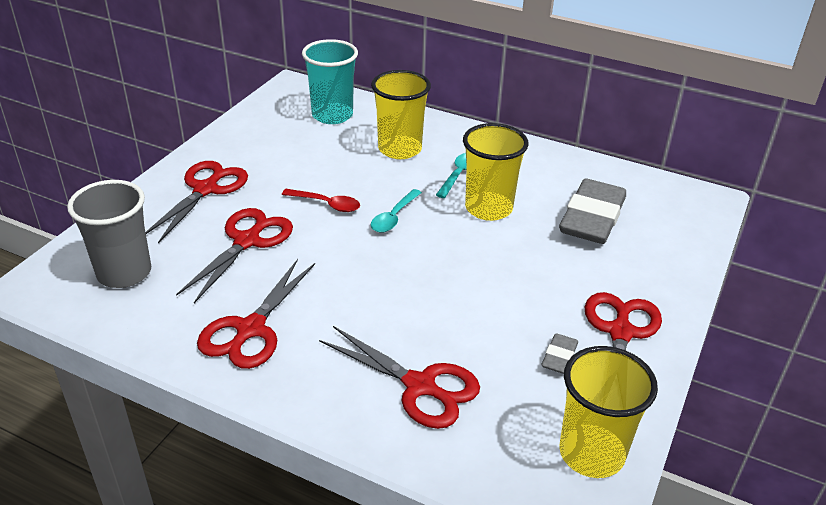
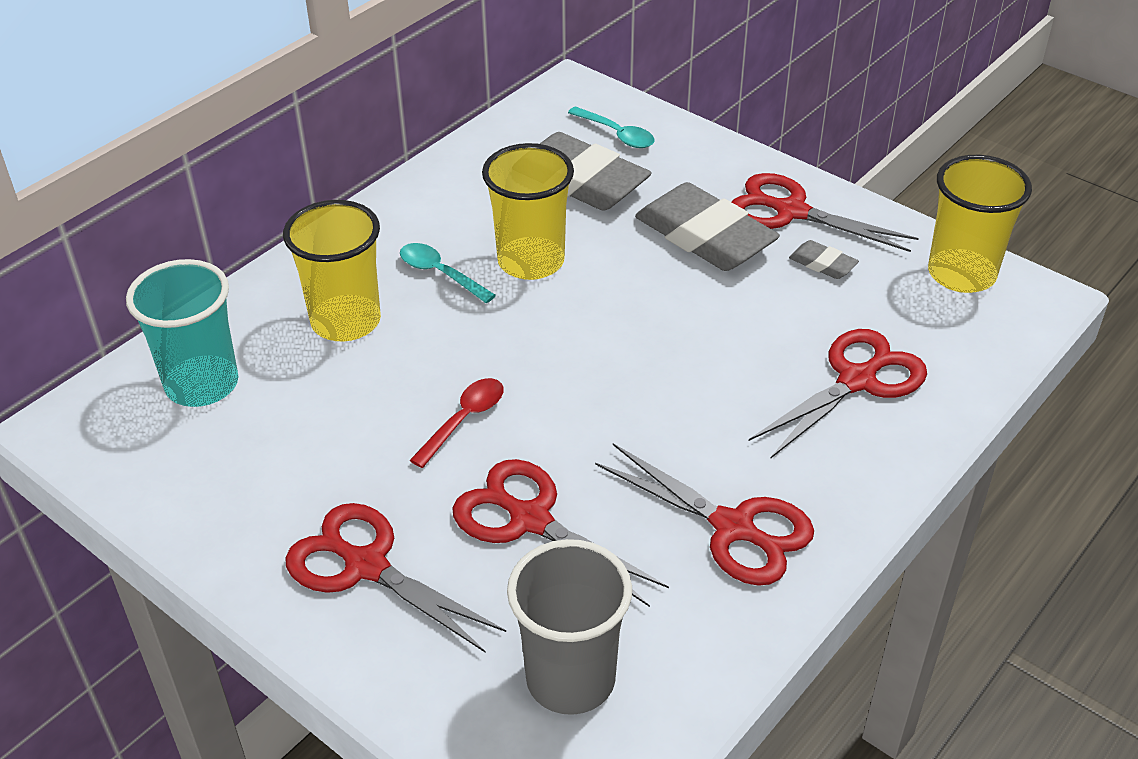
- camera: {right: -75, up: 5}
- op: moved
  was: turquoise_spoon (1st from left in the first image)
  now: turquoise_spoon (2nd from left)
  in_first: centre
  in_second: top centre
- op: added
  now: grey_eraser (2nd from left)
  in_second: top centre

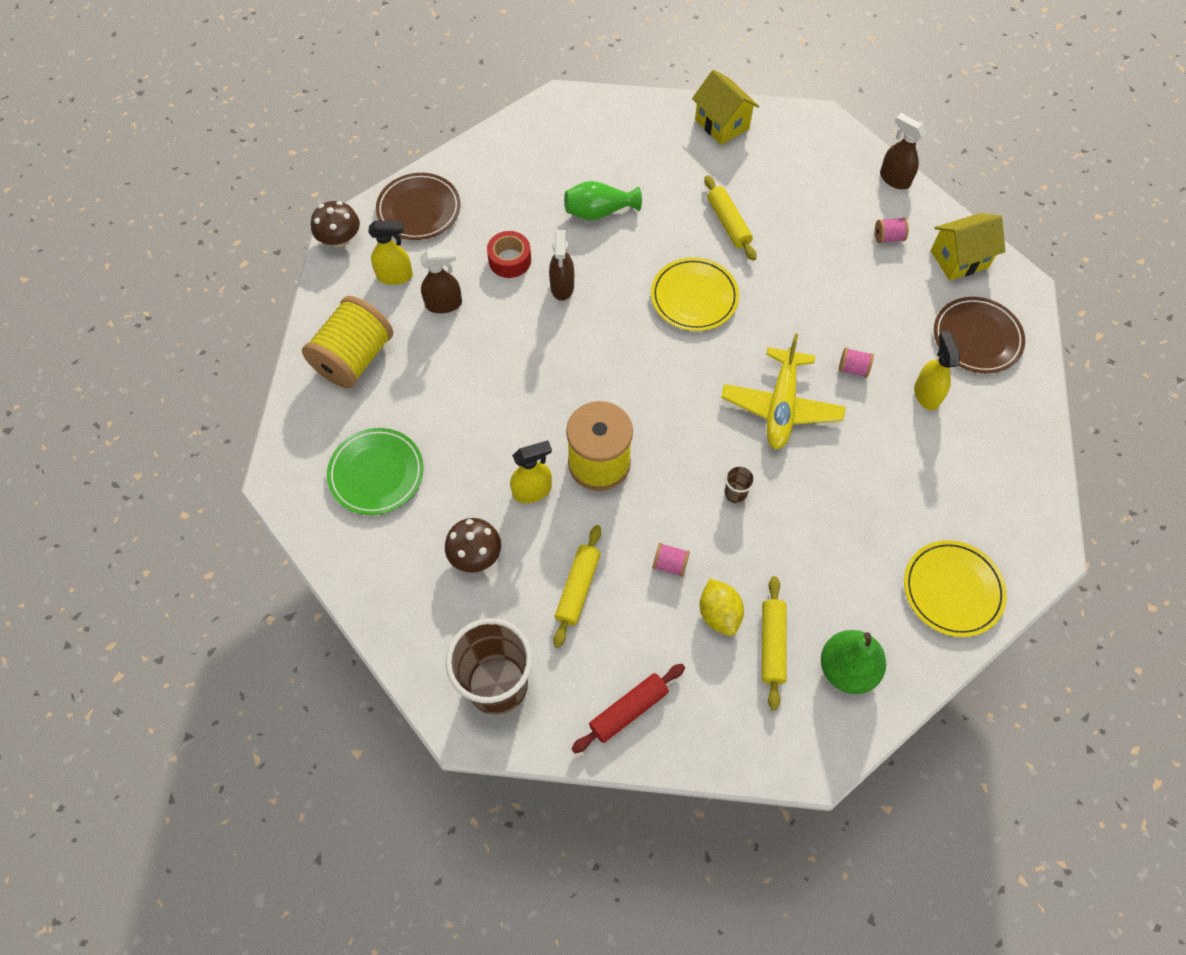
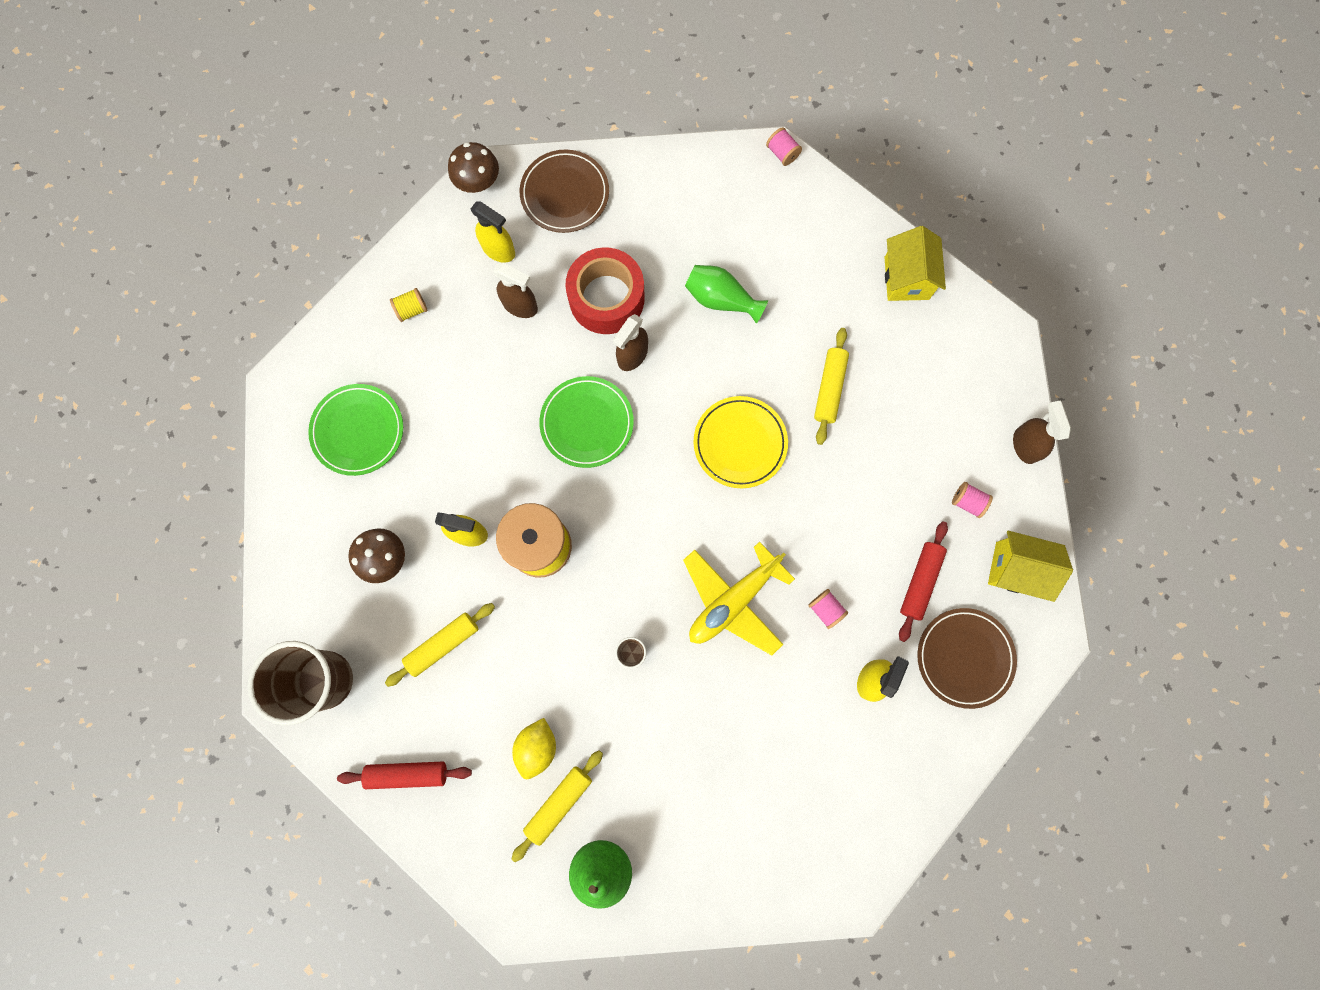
- camera: {right: 35, up: 15}
- op: resized
  was: yellow_spool (1st from left)
  in_first: middle left
  in_second: top left
  ratio: 0.41
- op: resized
  was: red_tape
  in_first: top centre
  in_second: top centre
  ratio: 1.68
- op: moved
  was: pink_spool (1st from left)
  in_first: centre
  in_second: top centre
- op: removed
  was: yellow_plate (2nd from left)
  in_first: middle right
- op: added
  now: green_plate (2nd from left)
  in_second: centre
- op: added
  now: red_rolling_pin (2nd from left)
  in_second: middle right

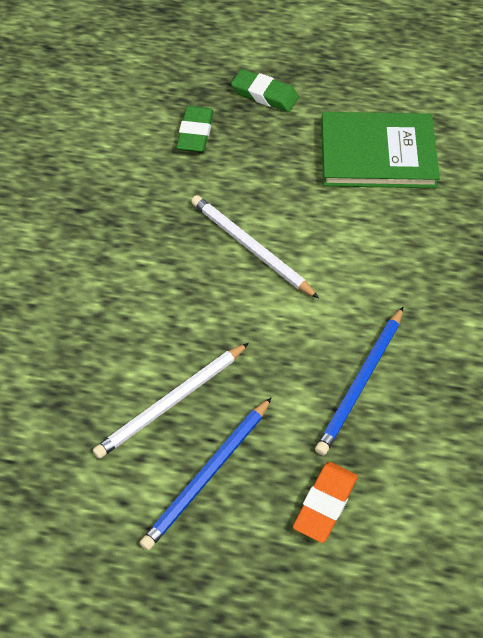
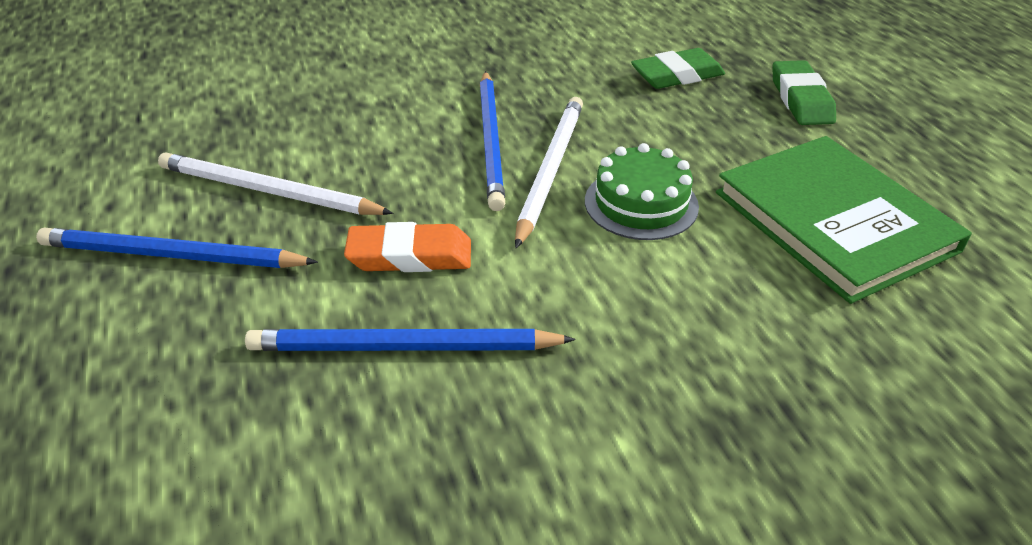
- camera: {right: 60, up: -15}
- op: moved
  was: orange_eraser
  in_first: bottom right
  in_second: centre
- op: added
  now: blue_pencil (3rd from left)
  in_second: top centre
- op: added
  now: green_cake
  in_second: centre

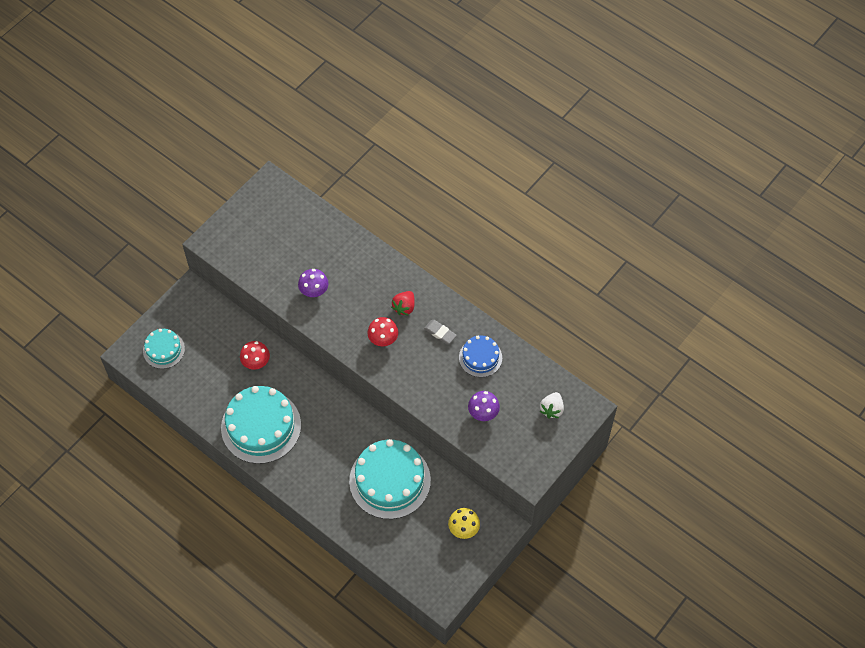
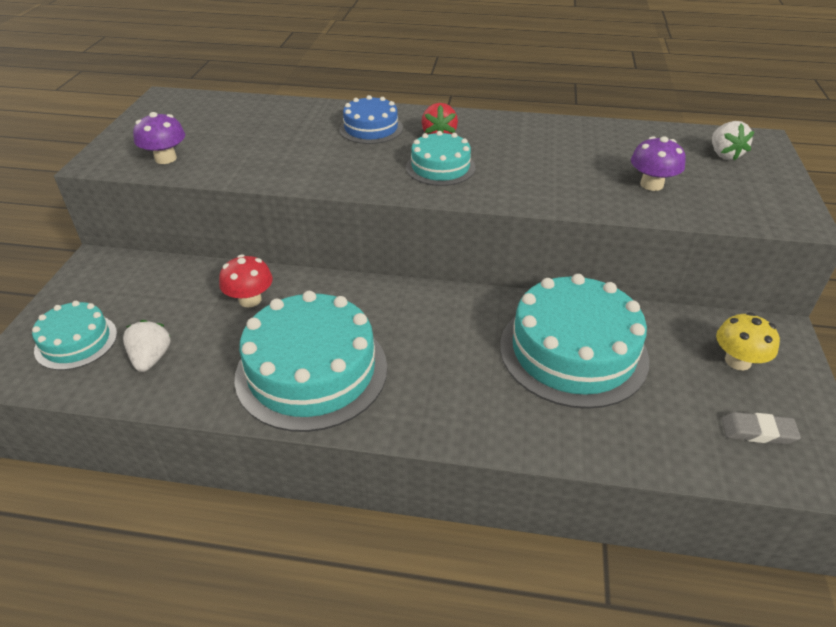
- camera: {right: -30, up: -20}
- op: moved
  was: purple_mushroom (1st from left)
  in_first: centre
  in_second: top left
- op: replaced
  was: red_mushroom (2nd from left)
  now: turquoise_cake (3rd from left)
  in_first: centre
  in_second: top centre
- op: moved
  was: grey_eraser
  in_first: centre
  in_second: bottom right
- op: moved
  was: blue_cake
  in_first: centre
  in_second: top centre
- op: added
  now: white_strawberry (1st from left)
  in_second: middle left

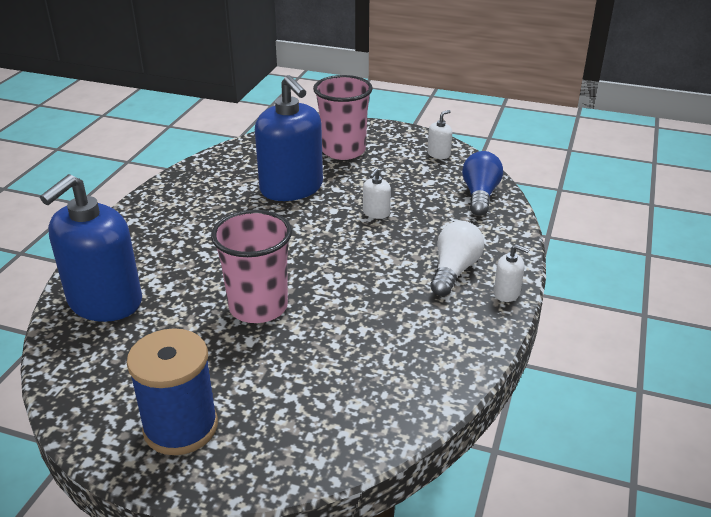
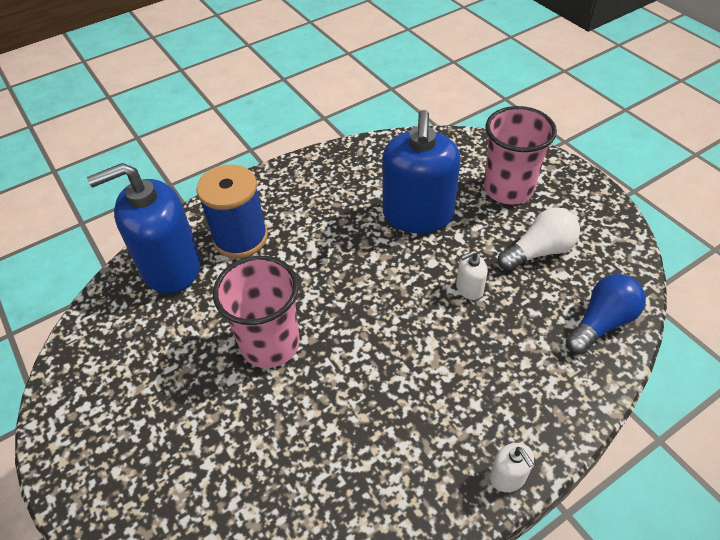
- camera: {right: 40, up: 15}
- op: moved
  was: blue_spool
  in_first: bottom left
  in_second: middle left
- op: removed
  was: white_soap_dispenser (2nd from left)
  in_first: top centre
- op: moved
  was: white_light_bulb
  in_first: centre
  in_second: middle right

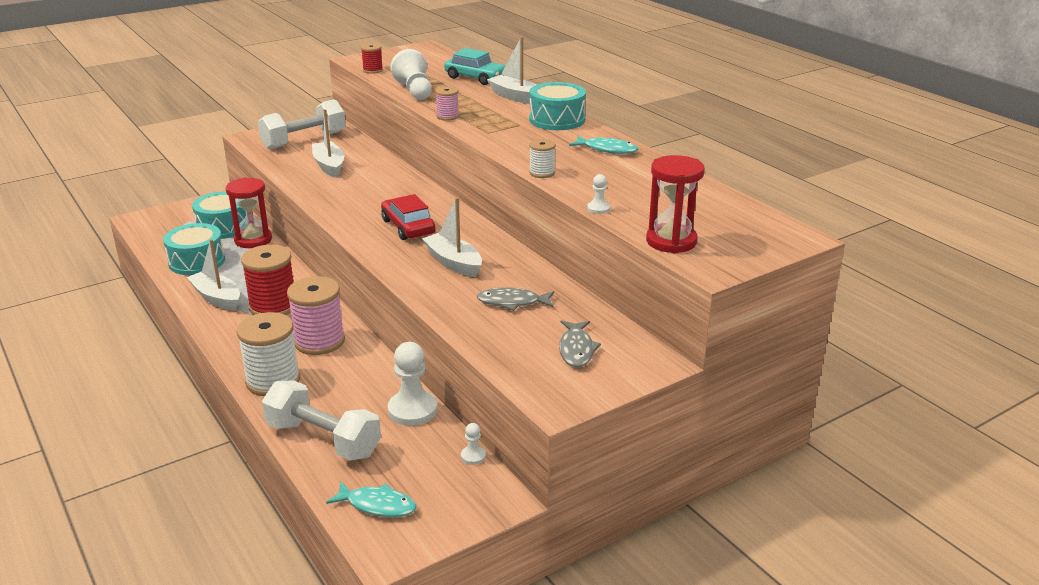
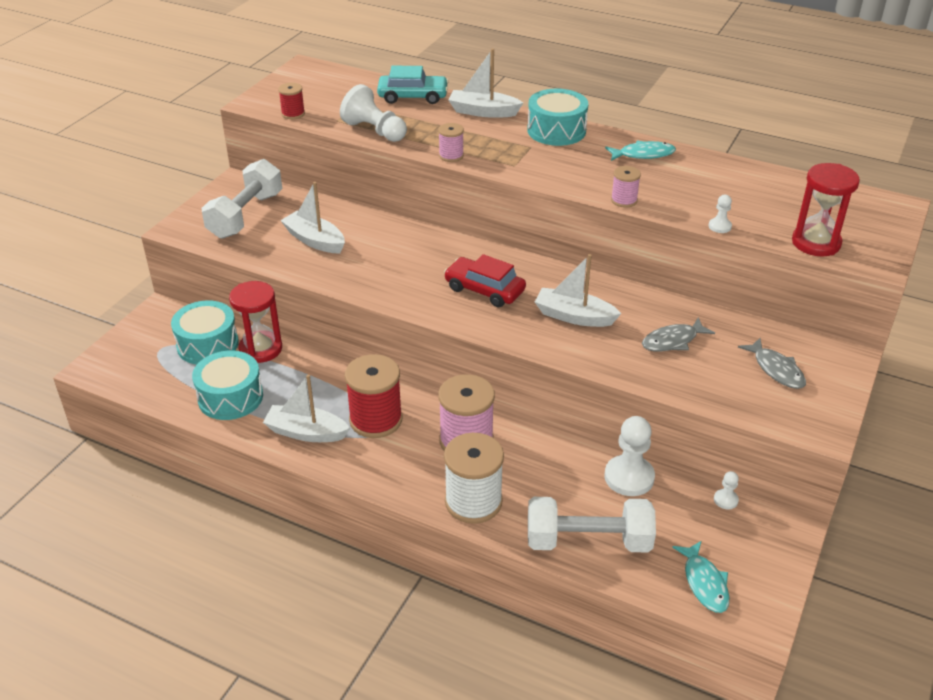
- camera: {right: -30, up: 10}
- op: turned
  was: turquoise_fish (1st from left in the first image)
  in_first: bottom centre
  in_second: bottom right
  clockwise: 90
- op: recoloured
  was: white_spool (2nd from left)
  now: pink_spool (3rd from left)
  in_first: top centre
  in_second: top right

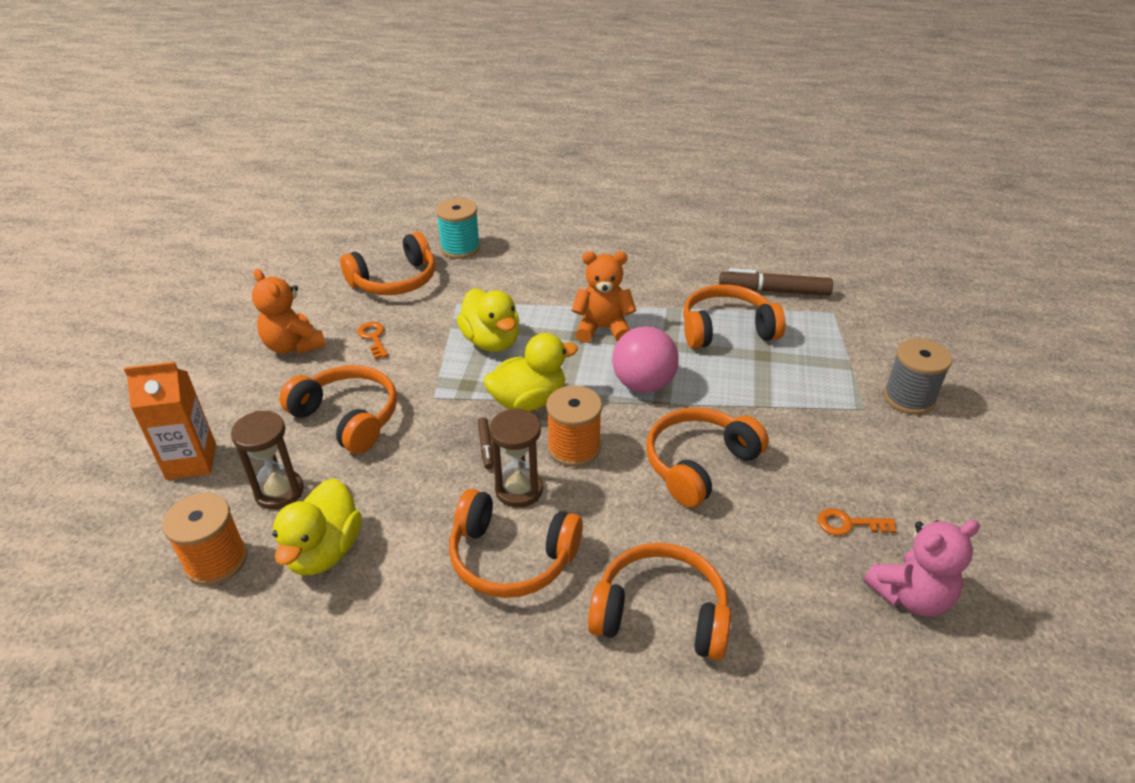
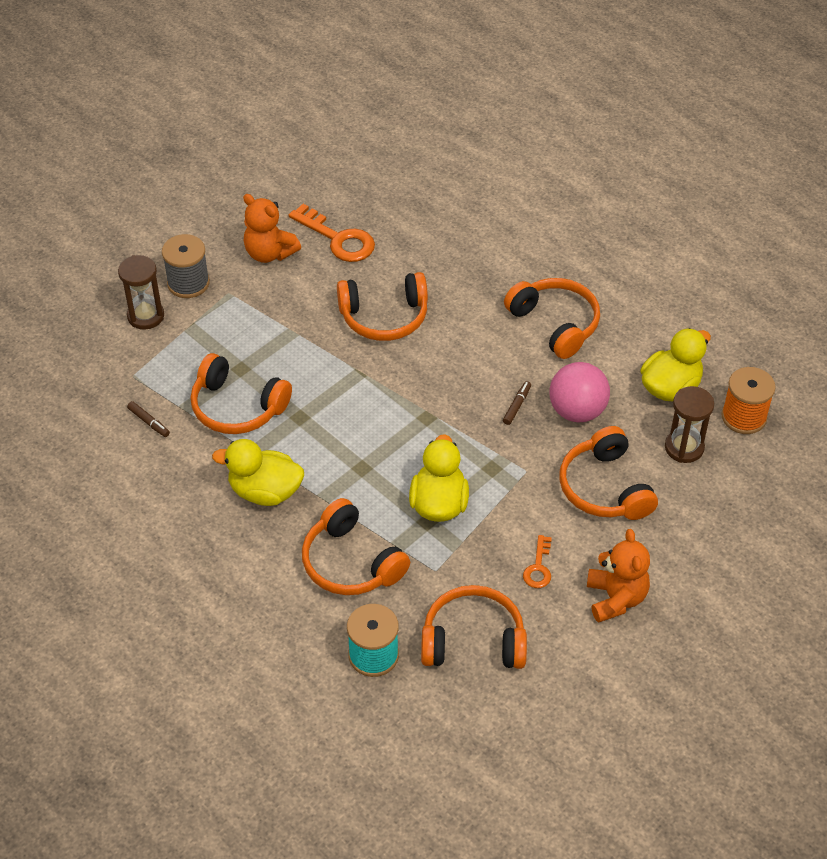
- camera: {right: -145, up: 10}
- op: removed
  was: orange_carton
  in_first: middle left
- op: moved
  was: yellow_duck (3rd from left in the first image)
  now: yellow_duck (1st from left)
  in_first: centre
  in_second: middle left
- op: moved
  was: brown_hourglass (2nd from left in the first image)
  now: brown_hourglass (1st from left)
  in_first: centre
  in_second: middle left
- op: removed
  was: orange_spool (2nd from left)
  in_first: centre
- op: moved
  was: orange_teddy_bear (2nd from left in the first image)
  now: orange_teddy_bear (1st from left)
  in_first: centre
  in_second: top left
- op: moved
  was: orange_headphones (4th from left in the first image)
  now: orange_headphones (2nd from left)
  in_first: bottom centre
  in_second: centre
- op: moved
  was: pink_ball
  in_first: centre
  in_second: middle right
- op: resized
  was: brown_marker (2nd from left in the first image)
  in_first: middle right
  in_second: middle left
  ratio: 0.48
- op: resized
  was: orange_key (2nd from left in the first image)
  in_first: bottom right
  in_second: top centre
  ratio: 1.85
- op: removed
  was: pink_teddy_bear
  in_first: bottom right

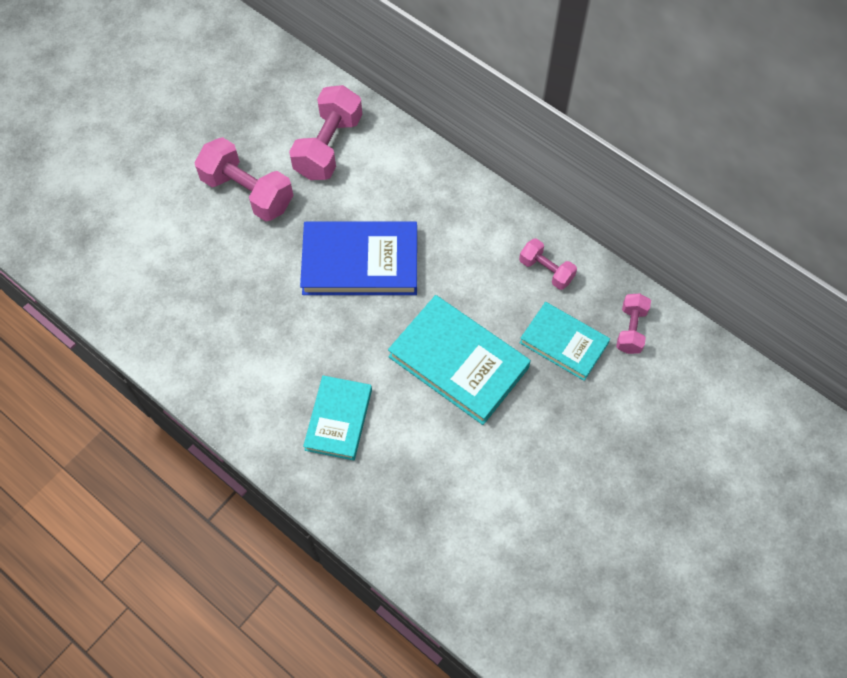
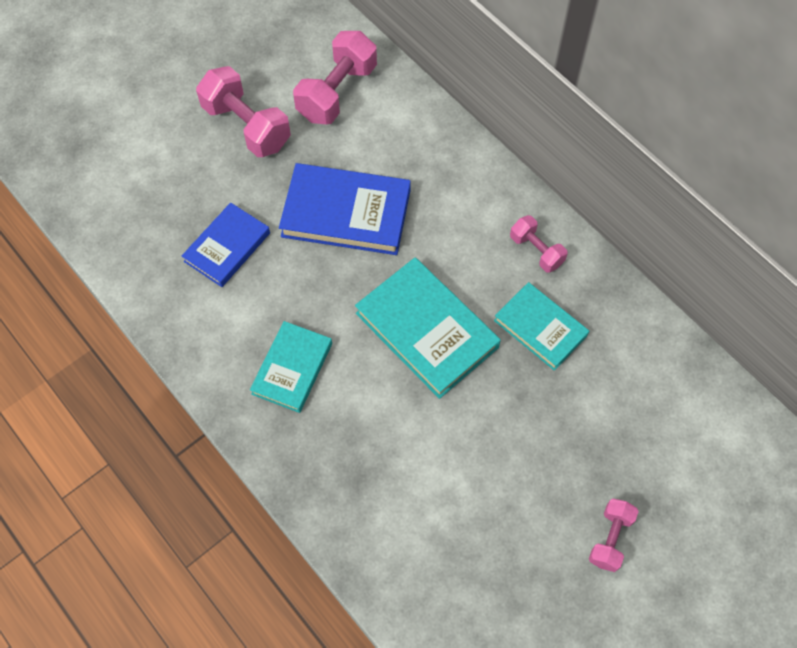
- camera: {right: 10, up: 0}
- op: moved
  was: pink_dumbbell (4th from left)
  in_first: middle right
  in_second: bottom right
- op: added
  now: blue_book (1st from left)
  in_second: middle left

